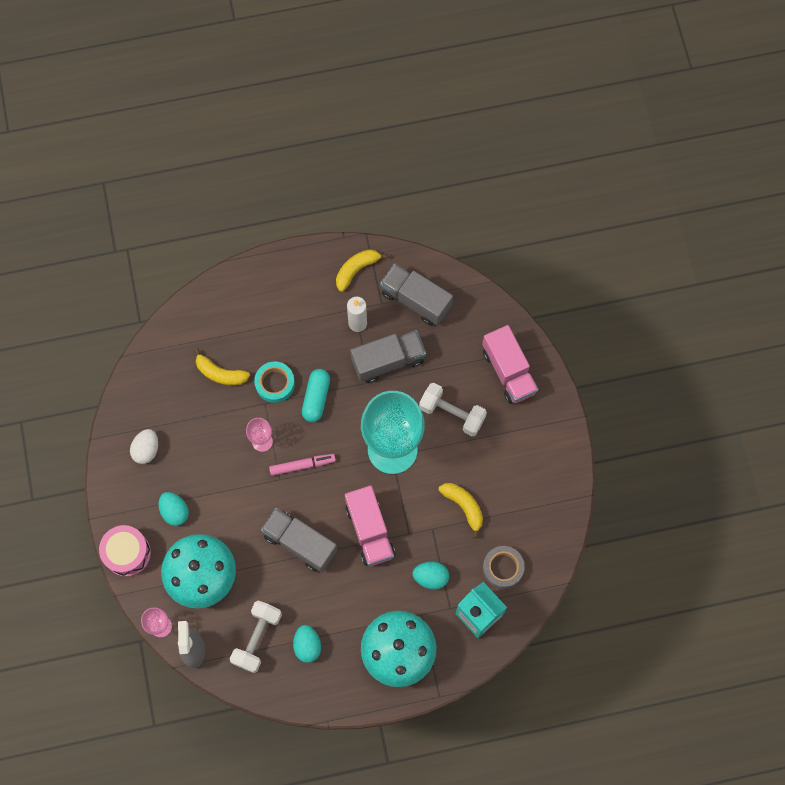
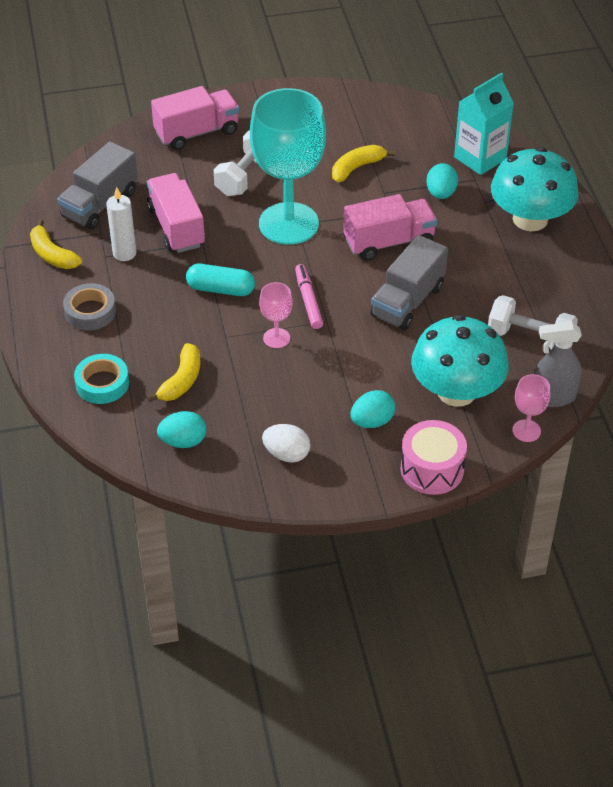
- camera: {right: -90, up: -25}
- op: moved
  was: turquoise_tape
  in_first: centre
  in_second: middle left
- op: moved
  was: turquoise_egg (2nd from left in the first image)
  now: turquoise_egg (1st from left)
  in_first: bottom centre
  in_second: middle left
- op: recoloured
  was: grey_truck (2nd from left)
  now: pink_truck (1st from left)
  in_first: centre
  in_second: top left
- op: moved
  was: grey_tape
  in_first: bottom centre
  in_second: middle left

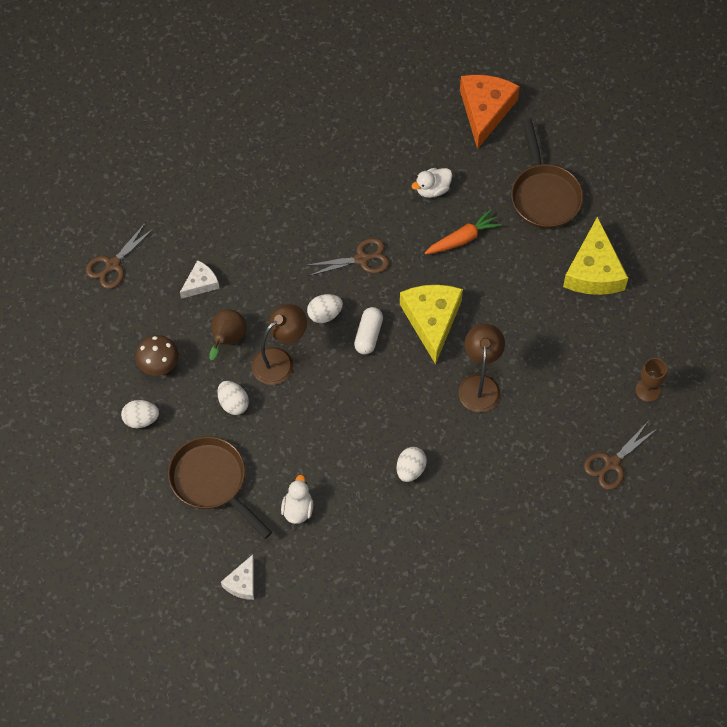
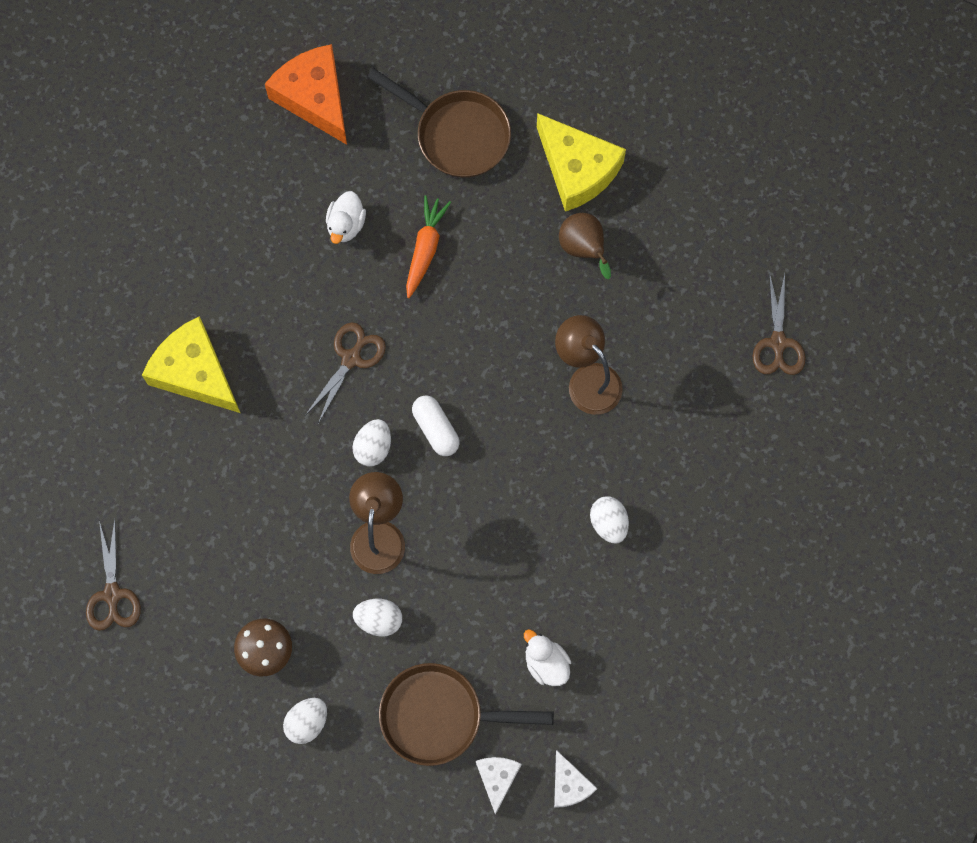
- camera: {right: -45, up: 10}
- op: moved
  was: white_cheese (1st from left)
  in_first: middle left
  in_second: bottom centre
- op: moved
  was: brown_pear
  in_first: middle left
  in_second: top centre
- op: moved
  was: yellow_cheese (1st from left)
  in_first: centre
  in_second: middle left
- op: removed
  was: brown_goblet
  in_first: middle right

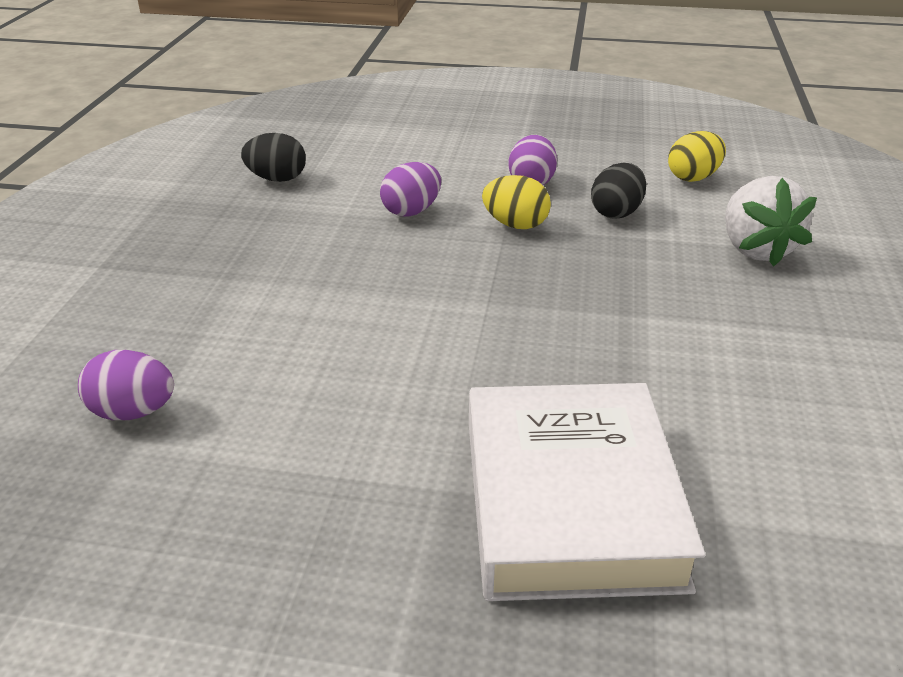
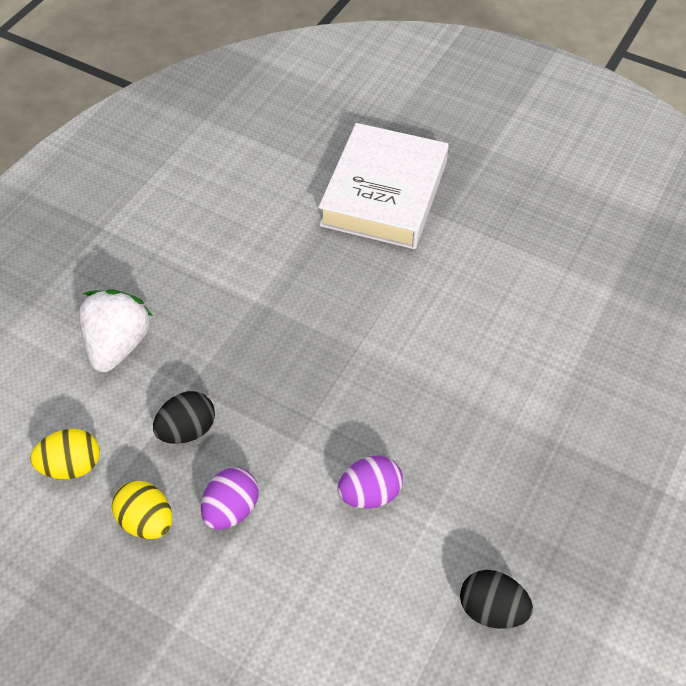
- camera: {right: -160, up: 20}
- op: removed
  was: purple_egg (1st from left)
  in_first: middle left
- op: moved
  was: yellow_egg (1st from left in the first image)
  now: yellow_egg (2nd from left)
  in_first: top centre
  in_second: bottom left

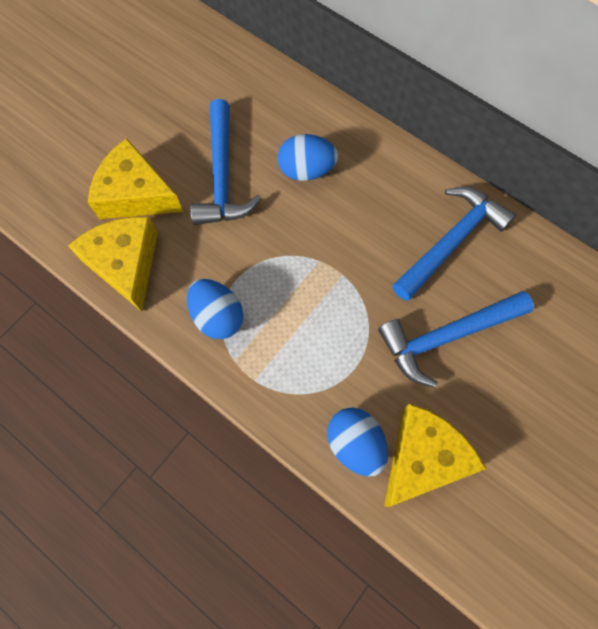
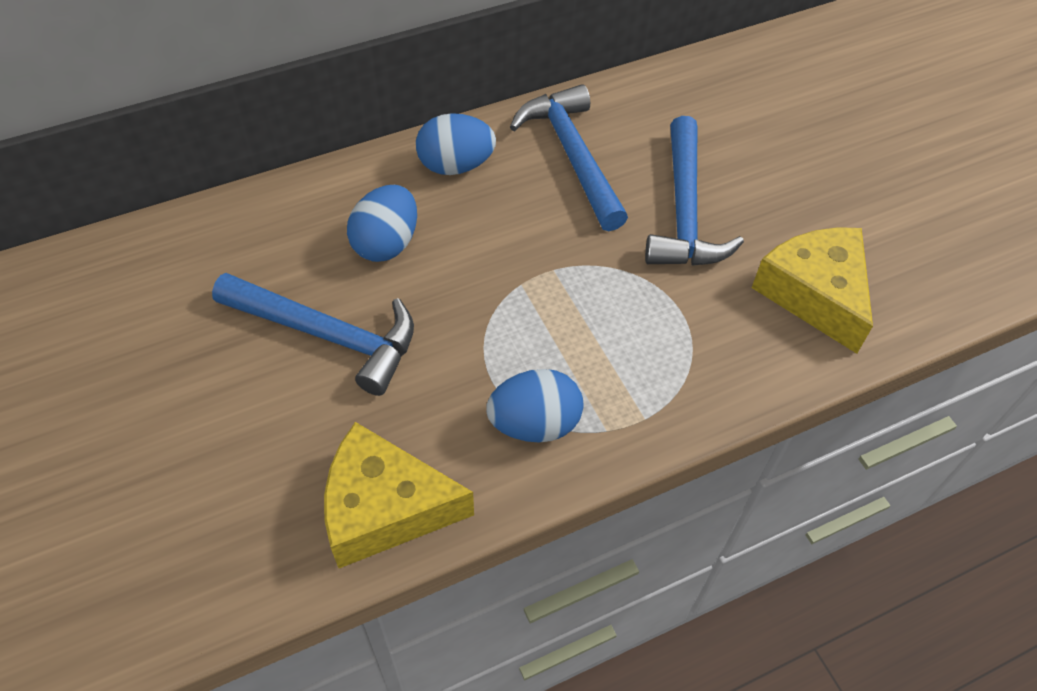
- camera: {right: -65, up: -15}
- op: removed
  was: yellow_cheese (2nd from left)
  in_first: top left
- op: moved
  was: blue_egg (3rd from left in the first image)
  now: blue_egg (2nd from left)
  in_first: bottom centre
  in_second: top centre

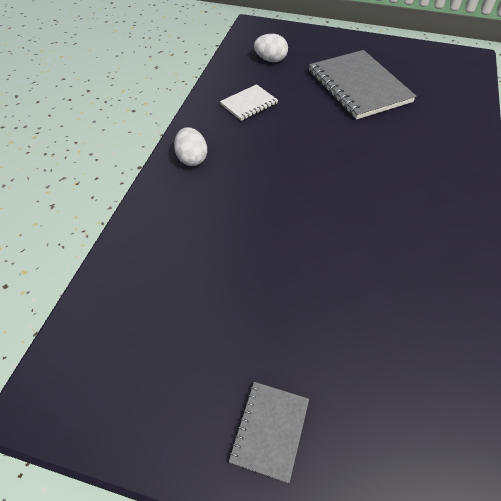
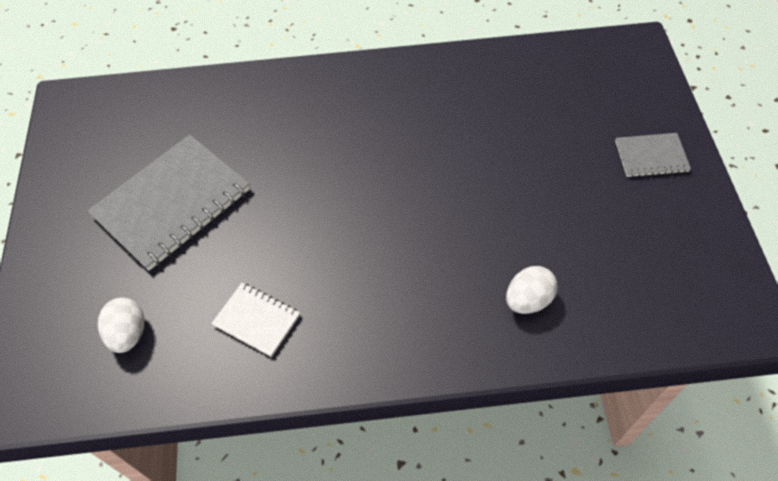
- camera: {right: -110, up: 5}
- op: moved
  was: white_egg (1st from left in the first image)
  now: white_egg (2nd from left)
  in_first: top centre
  in_second: middle right

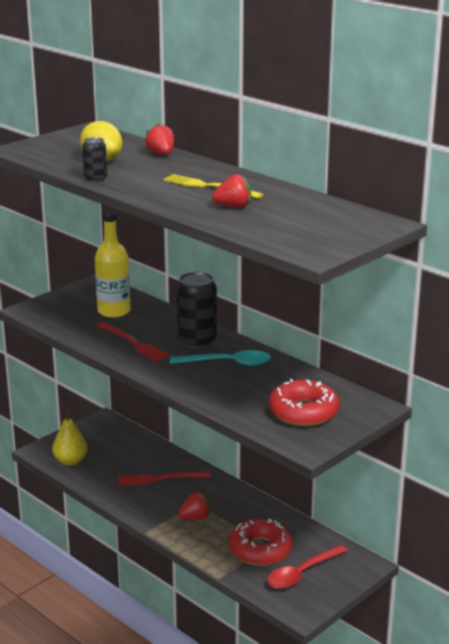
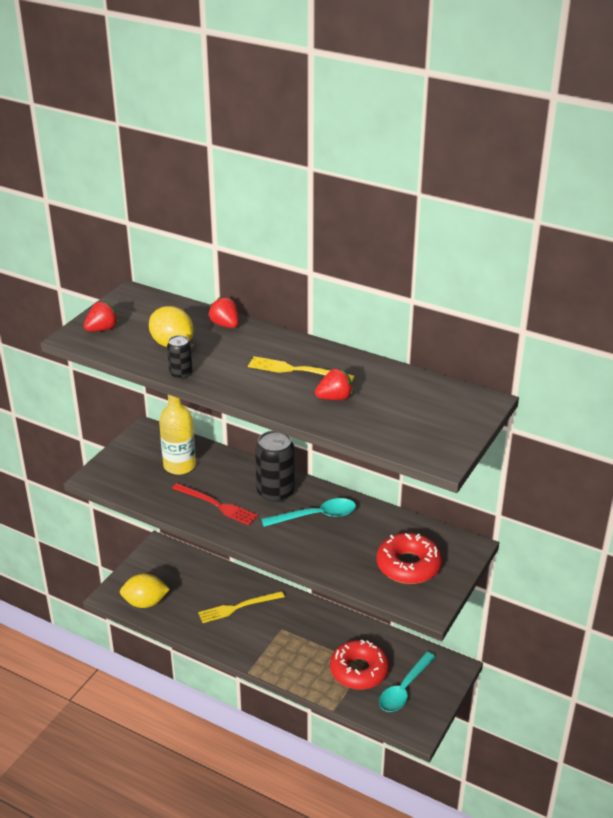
- camera: {right: -15, up: 10}
- op: replaced
  was: yellow_pear
  now: yellow_lemon (1st from left)
  in_first: bottom left
  in_second: bottom left
- op: recoloured
  was: red_fork (2nd from left)
  now: yellow_fork (1st from left)
  in_first: bottom centre
  in_second: bottom centre
- op: moved
  was: red_strawberry (2nd from left in the first image)
  now: red_strawberry (1st from left)
  in_first: bottom centre
  in_second: middle left
- op: recoloured
  was: red_spoon
  now: turquoise_spoon (2nd from left)
  in_first: bottom right
  in_second: bottom centre

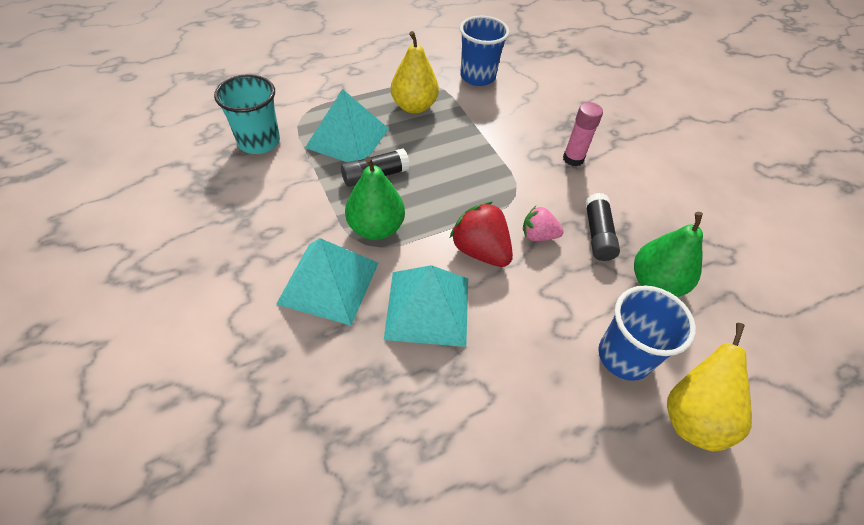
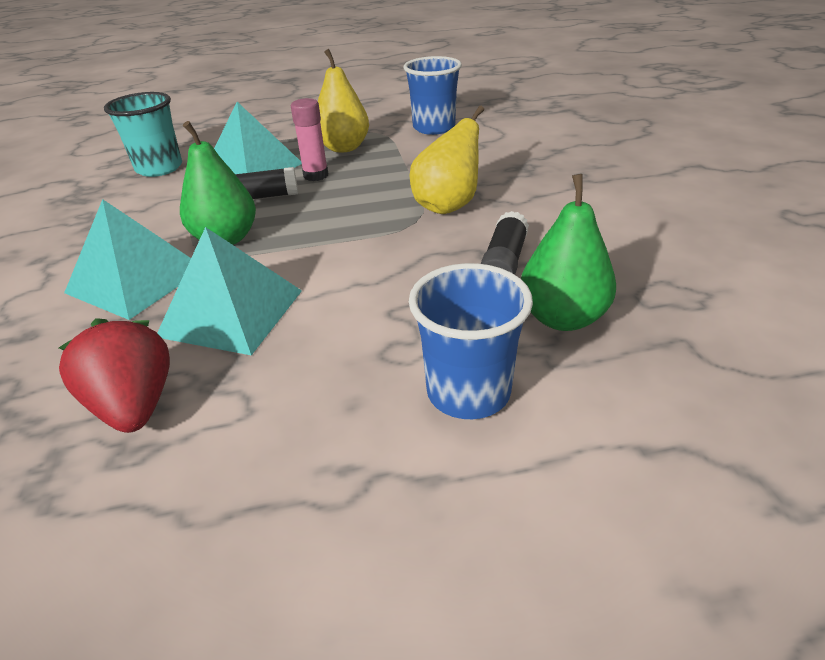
- camera: {right: 20, up: -15}
- op: moved
  was: red_strawberry
  in_first: centre
  in_second: middle left
- op: removed
  was: pink_strawberry
  in_first: centre
- op: moved
  was: pink_glue_stick
  in_first: top right
  in_second: top centre
- op: moved
  was: yellow_pear (2nd from left)
  in_first: bottom right
  in_second: top centre

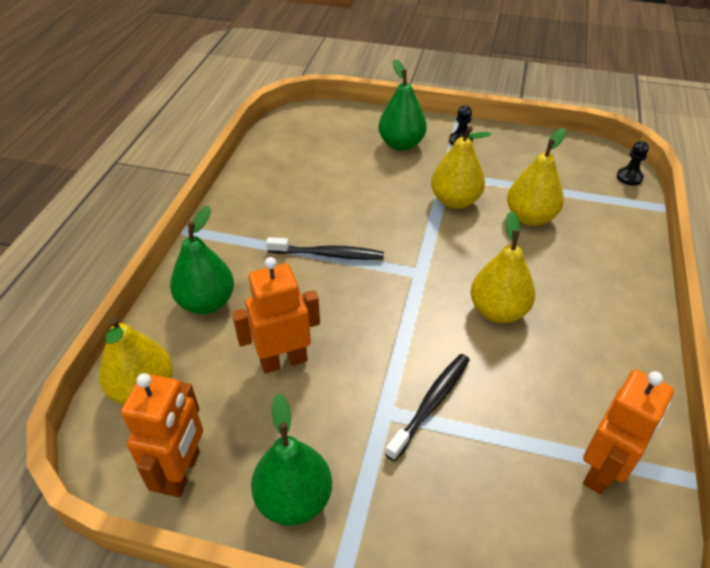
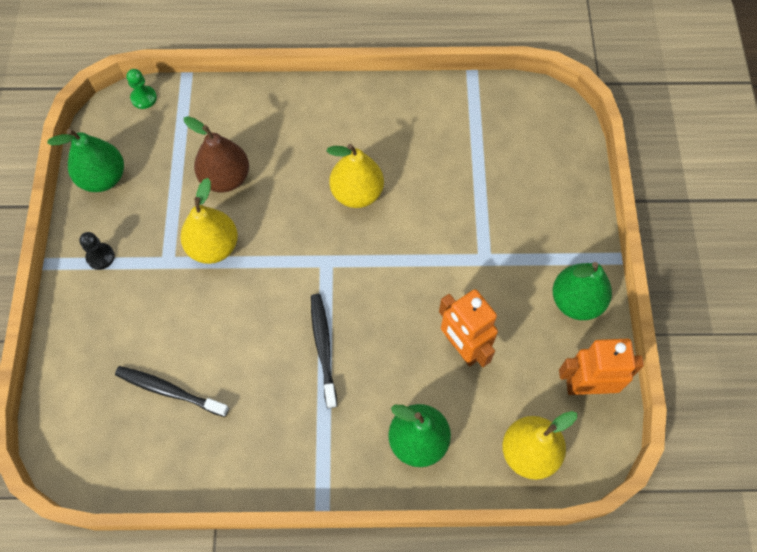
- camera: {right: -105, up: 20}
- op: moved
  was: green_pear (3rd from left in the first image)
  now: green_pear (1st from left)
  in_first: top centre
  in_second: top left
- op: moved
  was: black_toothbrush (2nd from left in the first image)
  now: black_toothbrush (1st from left)
  in_first: bottom centre
  in_second: bottom left
- op: recoloured
  was: yellow_pear (4th from left)
  now: brown_pear
  in_first: top right
  in_second: top left
- op: removed
  was: orange_robot (3rd from left)
  in_first: bottom right
- op: recoloured
  was: black_pawn (2nd from left)
  now: green_pawn
  in_first: top right
  in_second: top left

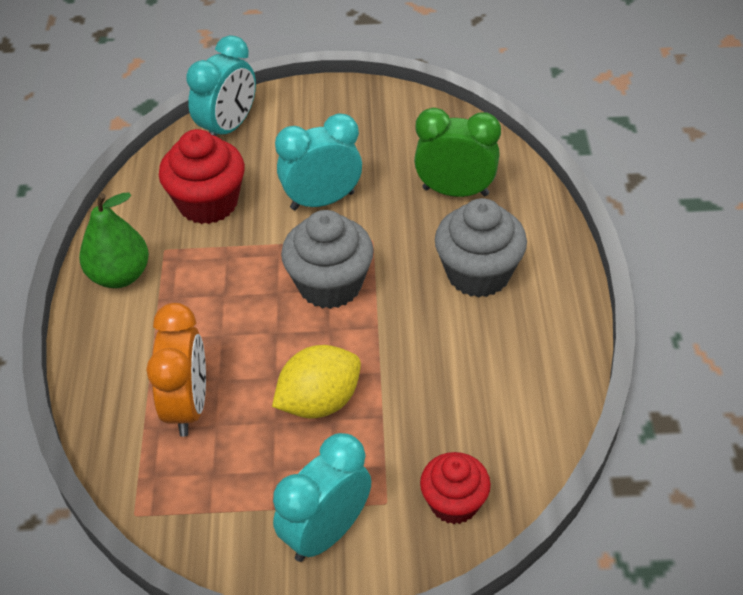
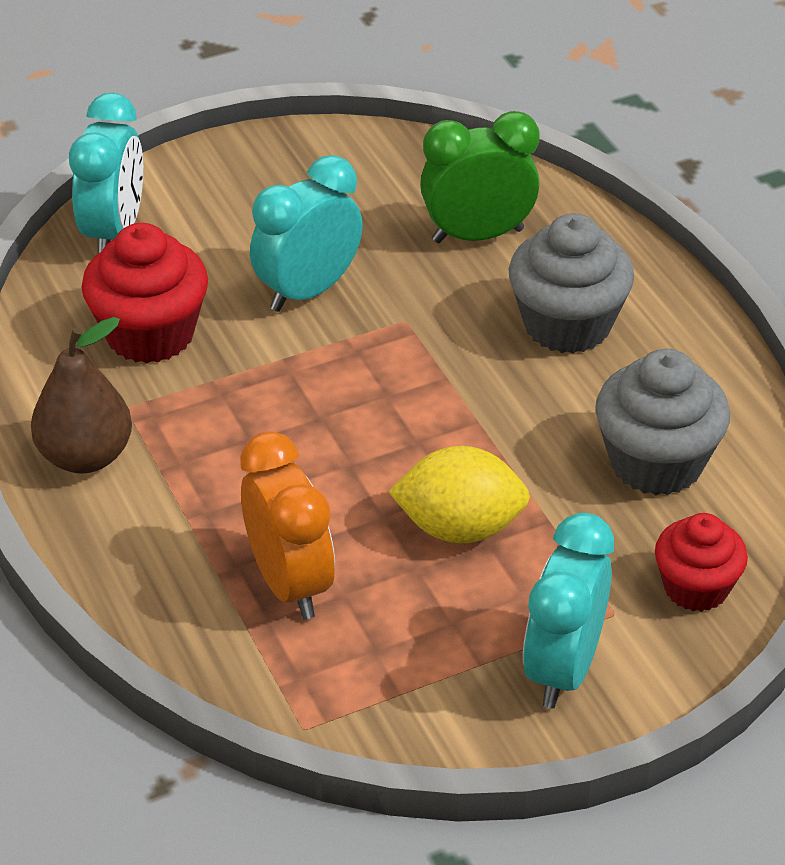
- camera: {right: -25, up: -5}
- op: recoloured
  was: green_pear
  now: brown_pear
  in_first: middle left
  in_second: middle left
- op: turned
  was: yellow_lemon
  in_first: centre
  in_second: centre
  clockwise: 60
- op: moved
  was: grey_cupcake (1st from left in the first image)
  now: grey_cupcake (2nd from left)
  in_first: centre
  in_second: middle right

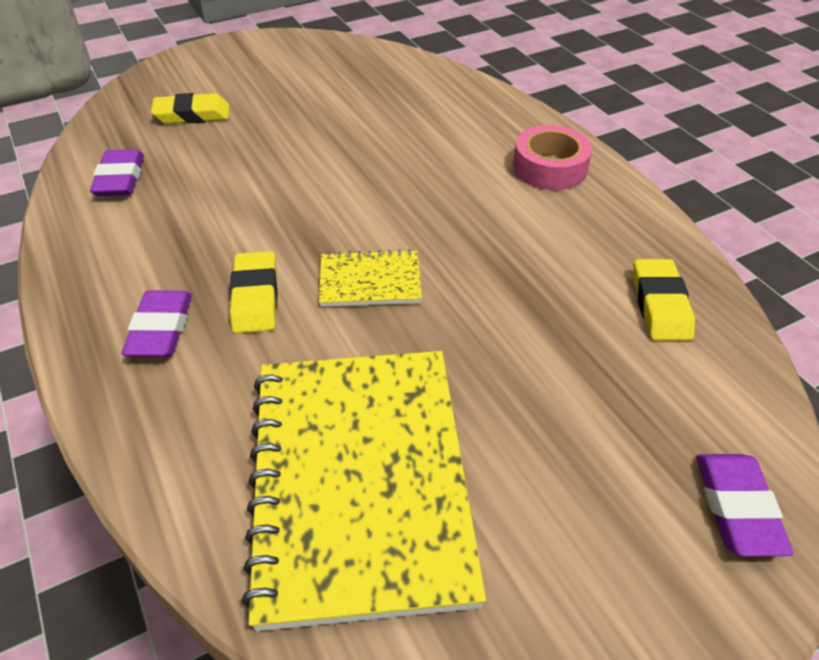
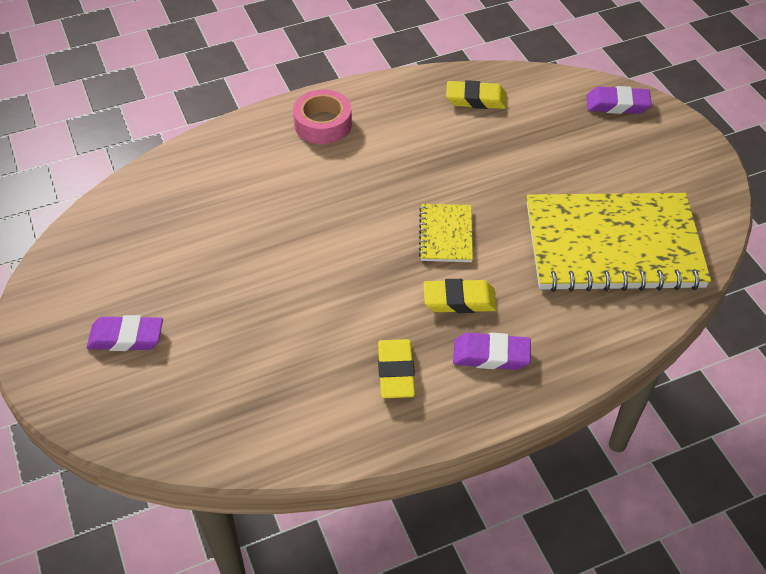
- camera: {right: -85, up: 5}
- op: moved
  was: purple_eraser (1st from left)
  in_first: top left
  in_second: middle left
- op: moved
  was: yellow_eraser (1st from left)
  in_first: top left
  in_second: centre

